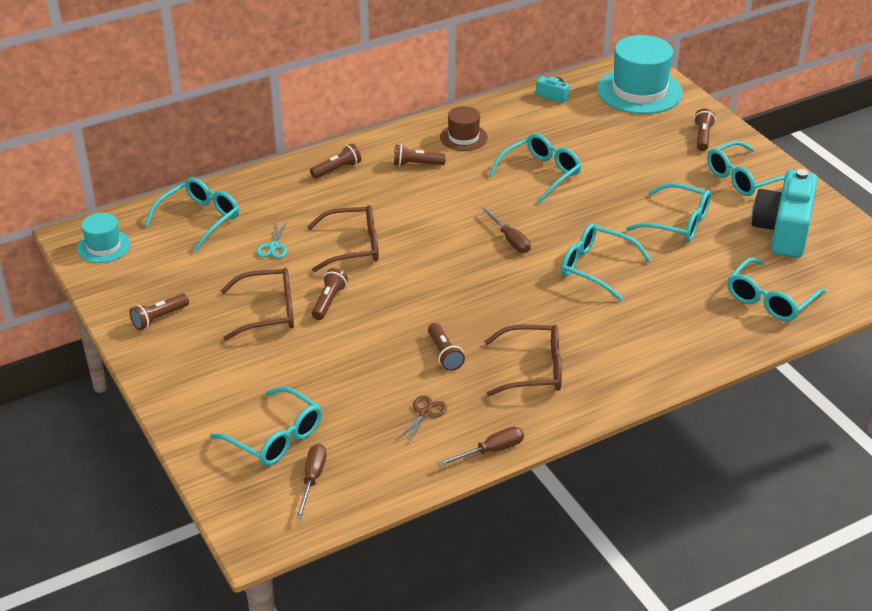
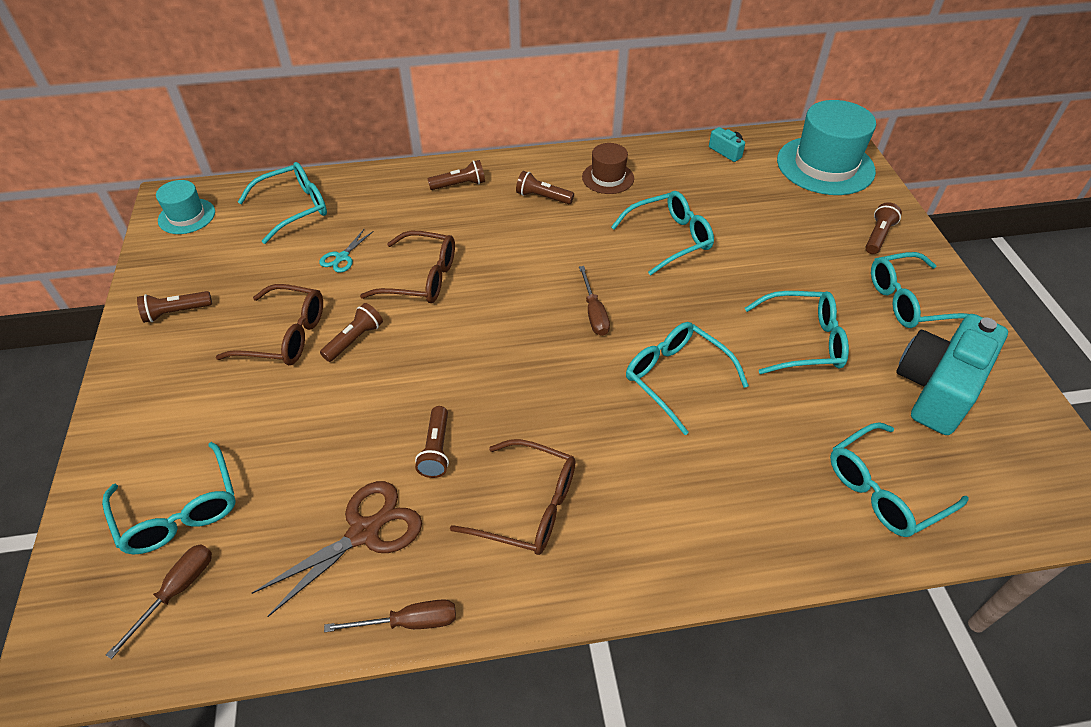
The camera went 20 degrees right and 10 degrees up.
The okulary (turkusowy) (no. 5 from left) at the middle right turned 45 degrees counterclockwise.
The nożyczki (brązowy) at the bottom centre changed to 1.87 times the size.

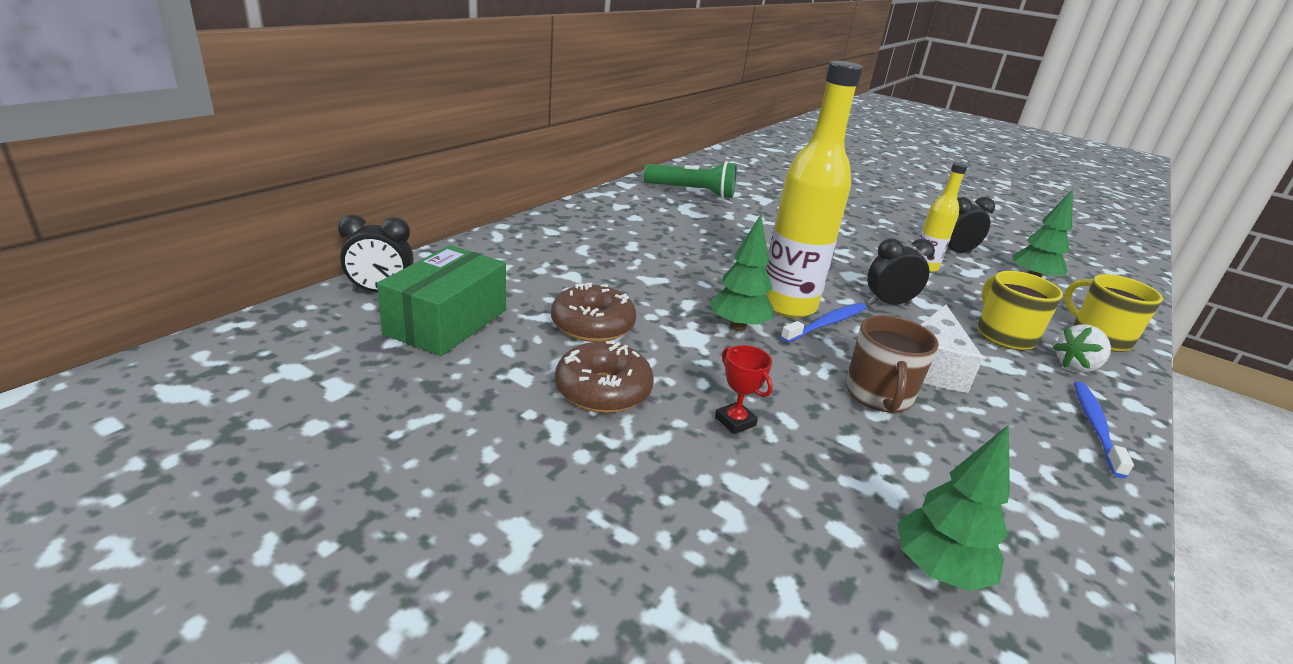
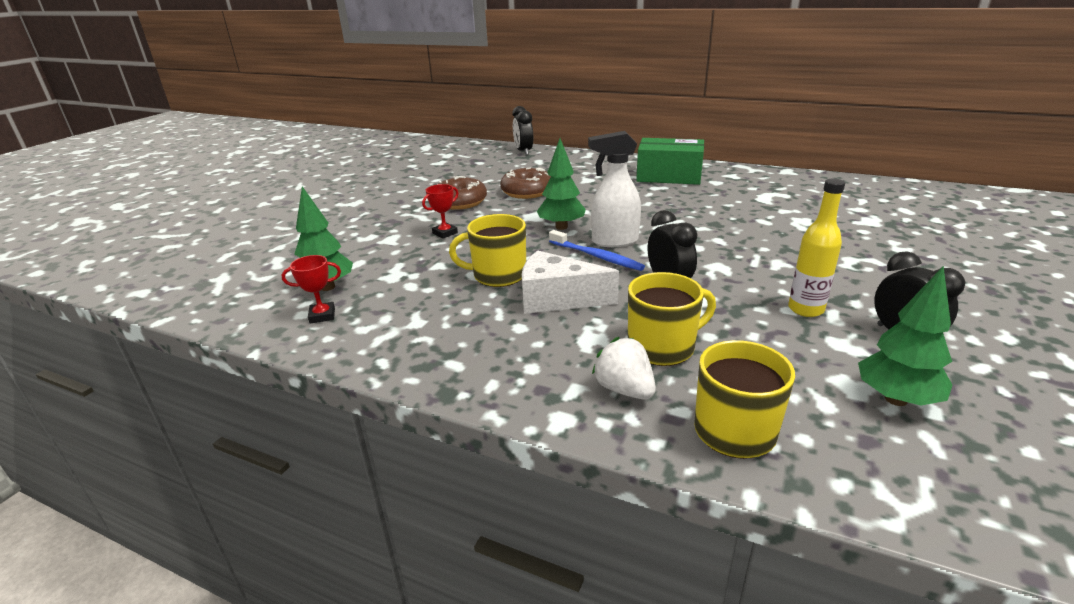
The camera went 85 degrees right and 0 degrees up.
The latarka (zielony) at the top centre disappeared.
The szczoteczka do zębów (niebieski) (no. 2 from left) at the middle right disappeared.
The puchar (czerwony) (no. 1 from left) at the middle left appeared.
The pudełko (zielony) moved from the centre to the top centre.
The butelka (żółty) (no. 1 from left) at the top centre was replaced by the spryskiwacz (biały) at the top centre.
The kubek (brązowy) at the middle right became the kubek (żółty) (no. 1 from left) at the centre.

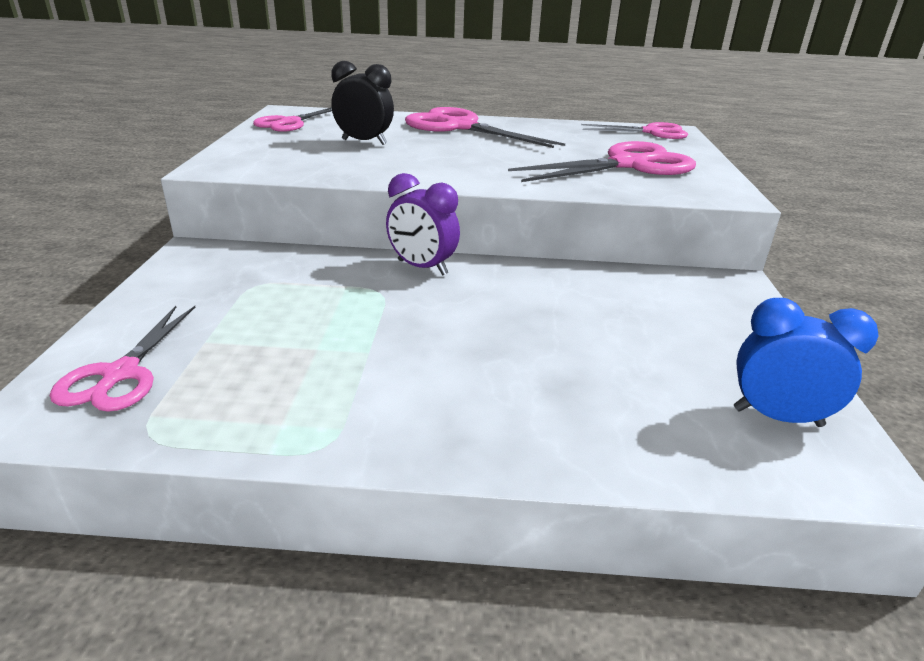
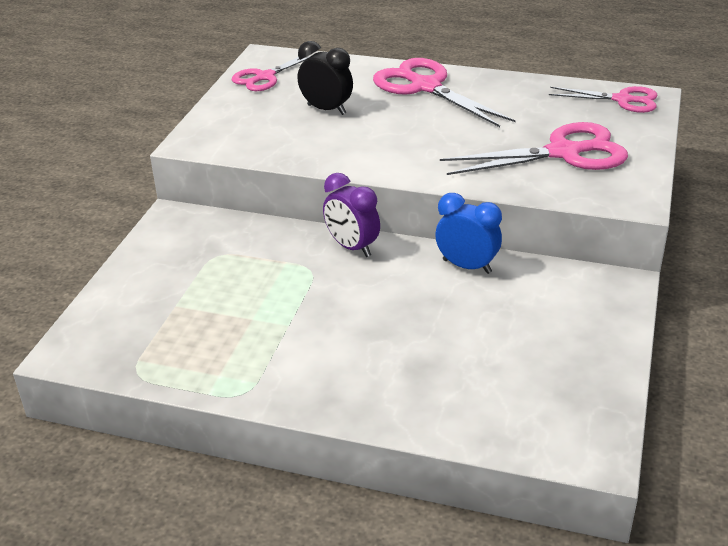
The camera went 15 degrees right and 5 degrees up.
The nożyczki (różowy) (no. 1 from left) at the middle left disappeared.
The budzik (niebieski) moved from the middle right to the centre.

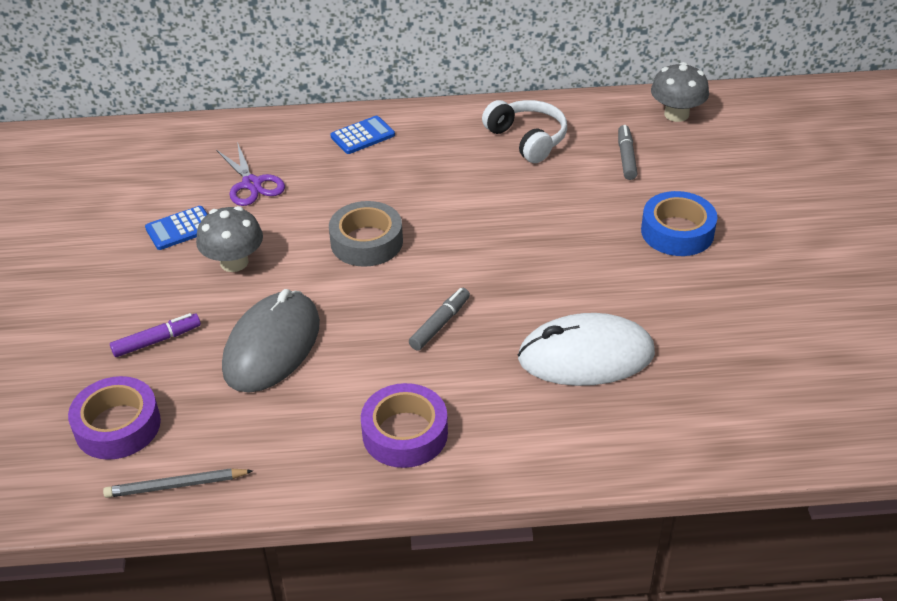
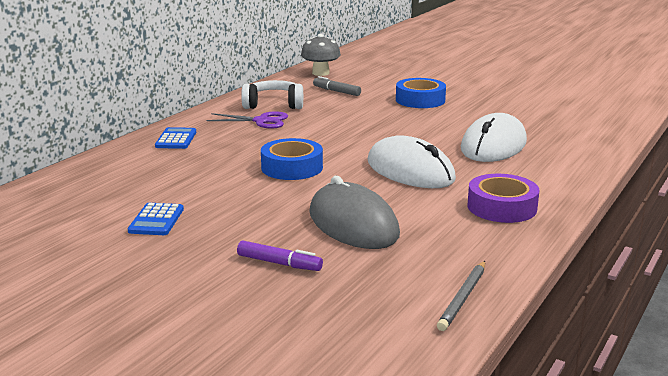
The camera went 55 degrees left and 20 degrees down.
The taśma klejąca (fioletowy) (no. 1 from left) at the bottom left disappeared.
The grzyb (szary) (no. 1 from left) at the middle left disappeared.
The nożyczki (fioletowy) moved from the top left to the top centre.
The flamaster (szary) (no. 1 from left) at the centre was replaced by the myszka (biały) (no. 1 from left) at the centre.
The taśma klejąca (szary) at the centre became the taśma klejąca (niebieski) (no. 1 from left) at the centre.
The flamaster (fioletowy) at the middle left turned 105 degrees clockwise.

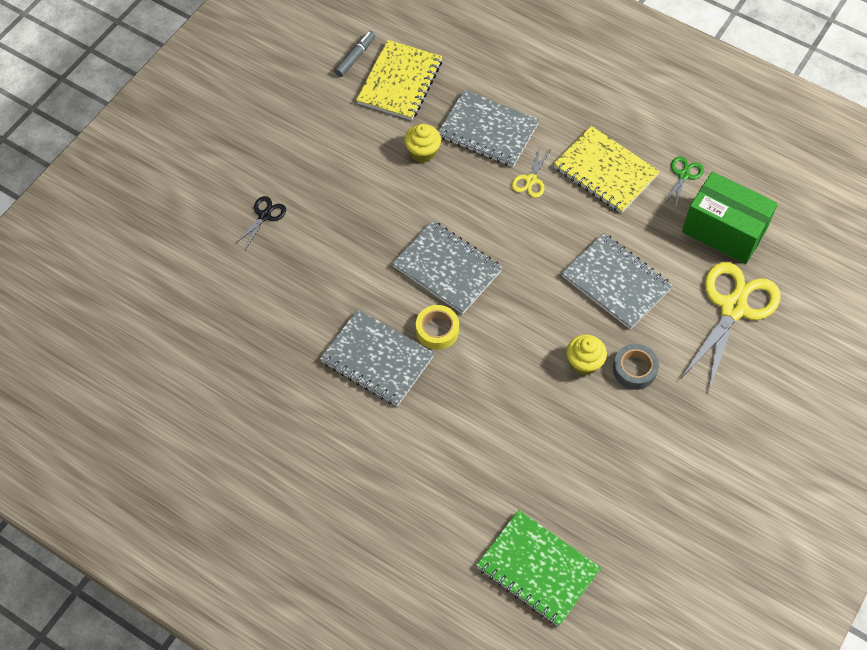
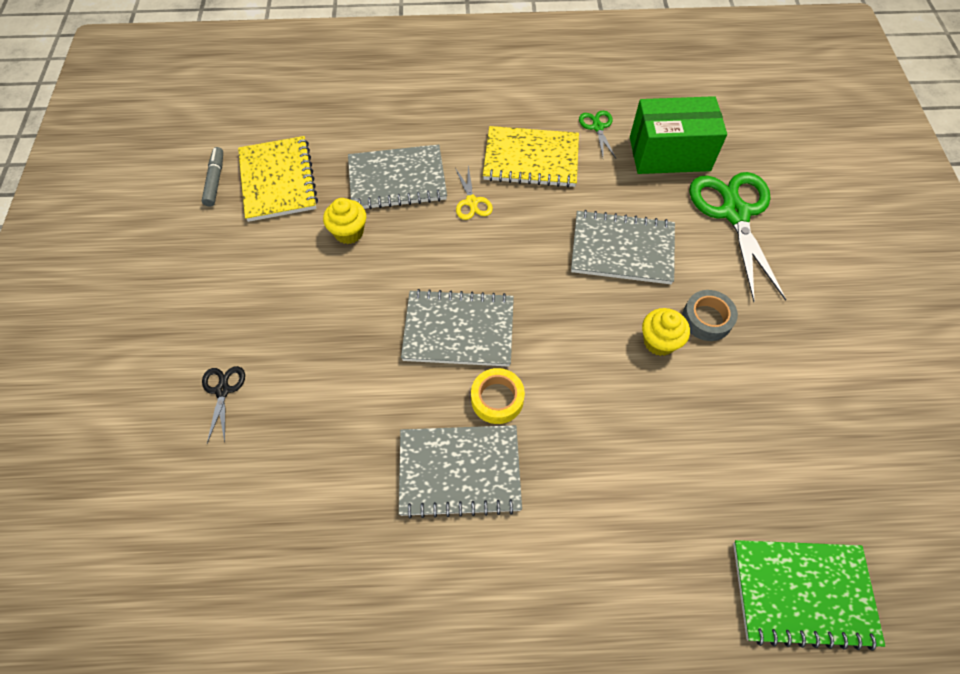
The camera went 35 degrees left and 0 degrees up.
The nożyczki (żółty) (no. 2 from left) at the middle right became the nożyczki (zielony) (no. 2 from left) at the middle right.

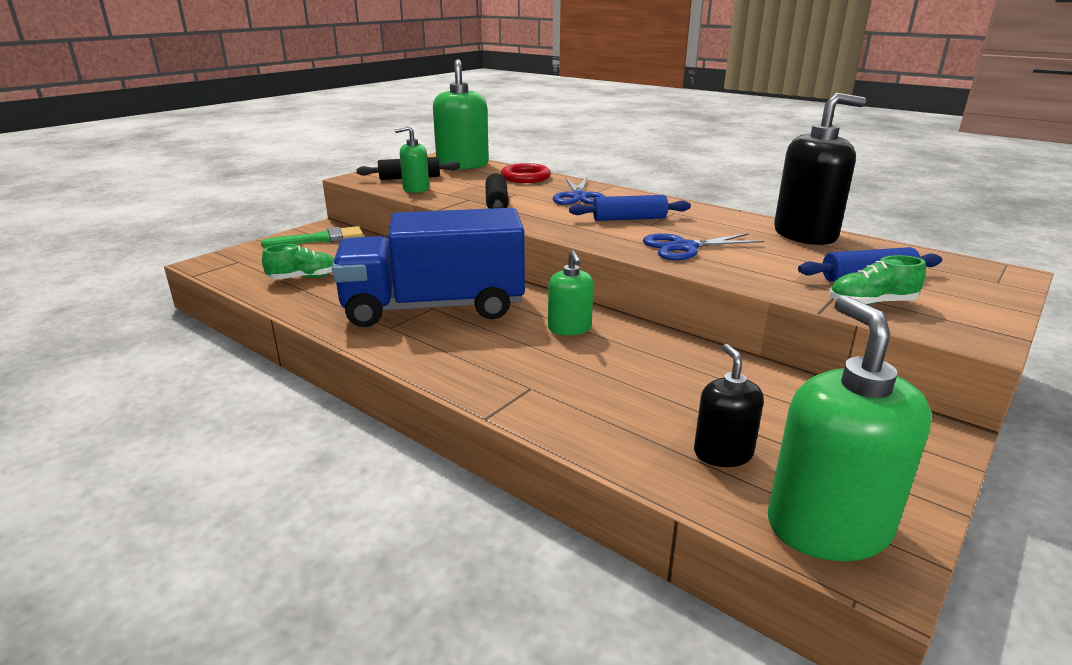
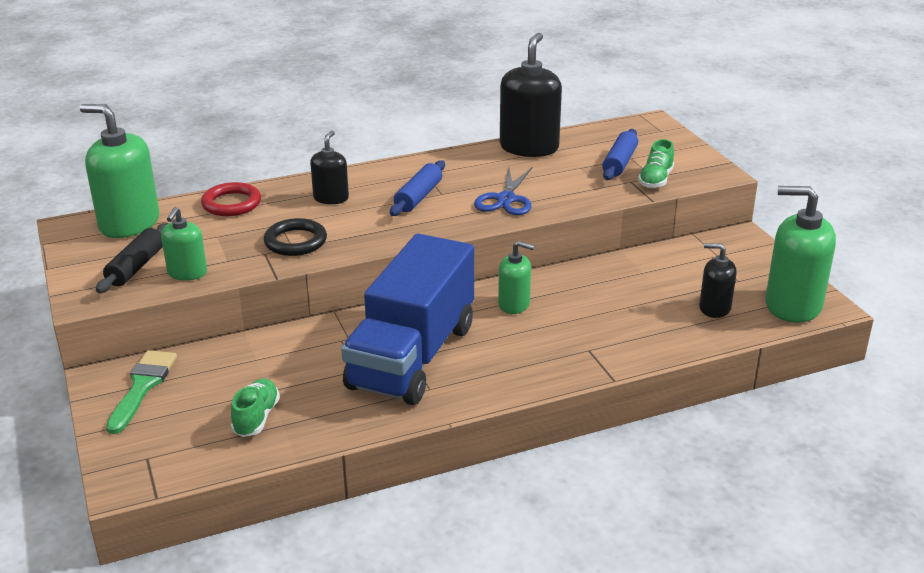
The camera went 60 degrees left and 5 degrees up.
The wałek do ciasta (czarny) (no. 2 from left) at the top centre was replaced by the pierścień (czarny) at the middle left.
The nożyczki (niebieski) (no. 1 from left) at the top centre was replaced by the dozownik mydła (czarny) (no. 1 from left) at the top centre.

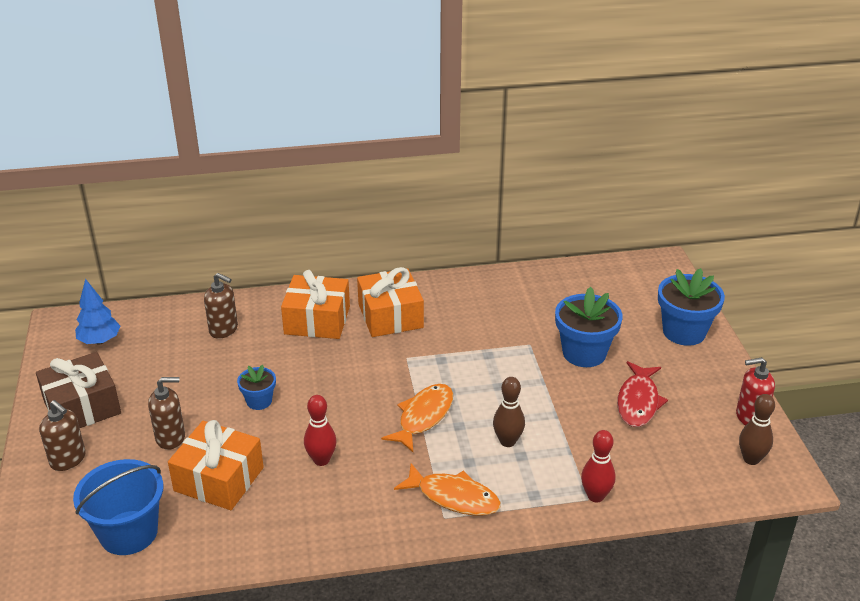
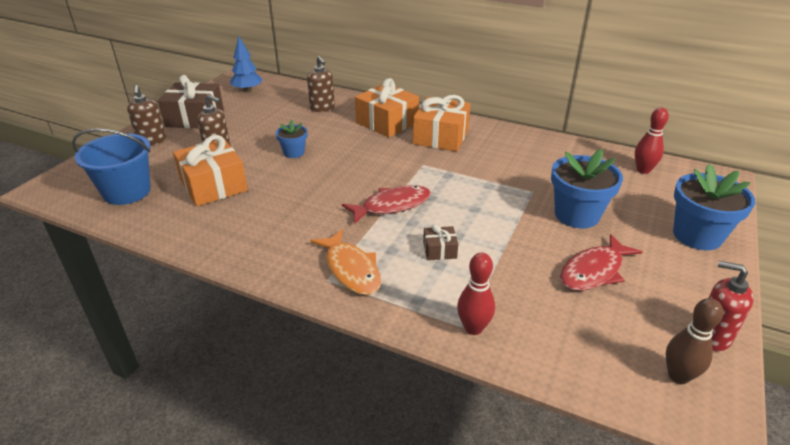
The camera went 35 degrees right and 0 degrees up.
The kręgiel (czerwony) (no. 1 from left in the first image) moved from the bottom centre to the top right.
The kręgiel (brązowy) (no. 1 from left) at the bottom centre was replaced by the prezent (brązowy) (no. 2 from left) at the centre.
The ryba (pomarańczowy) (no. 1 from left) at the bottom centre became the ryba (czerwony) (no. 1 from left) at the centre.

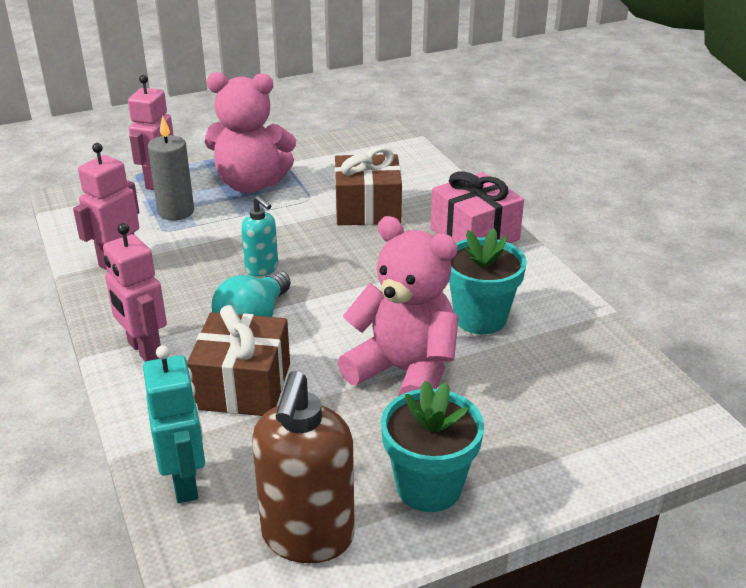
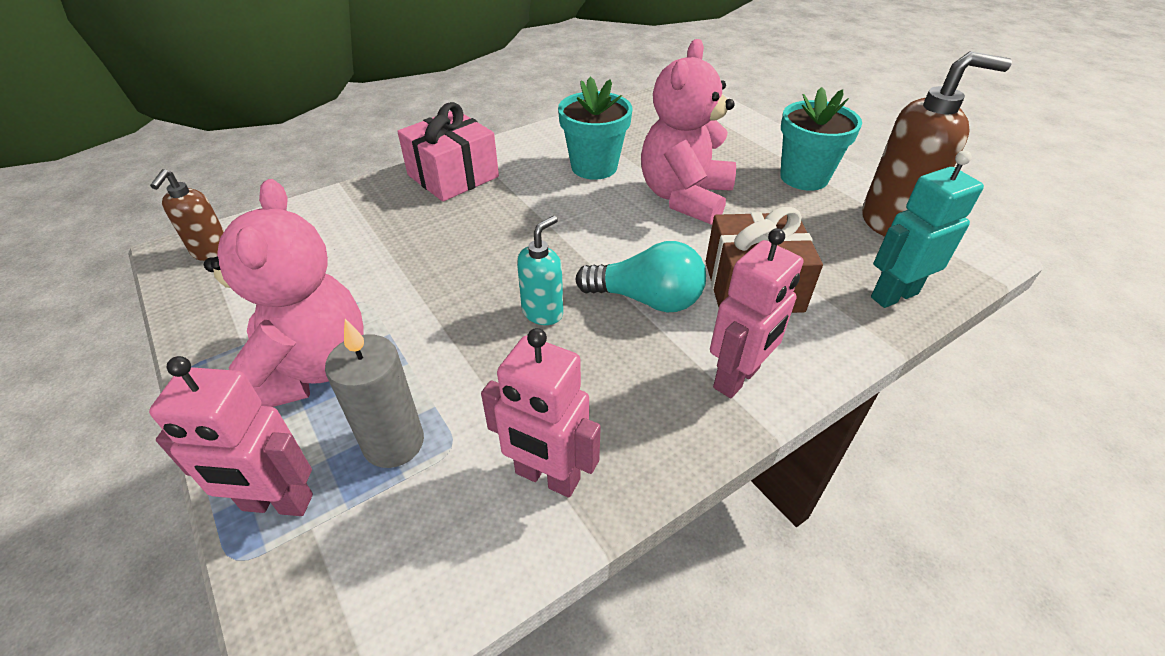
The camera went 100 degrees left and 10 degrees up.
The prezent (brązowy) (no. 2 from left) at the top centre disappeared.
The dozownik mydła (brązowy) (no. 1 from left) at the top left appeared.

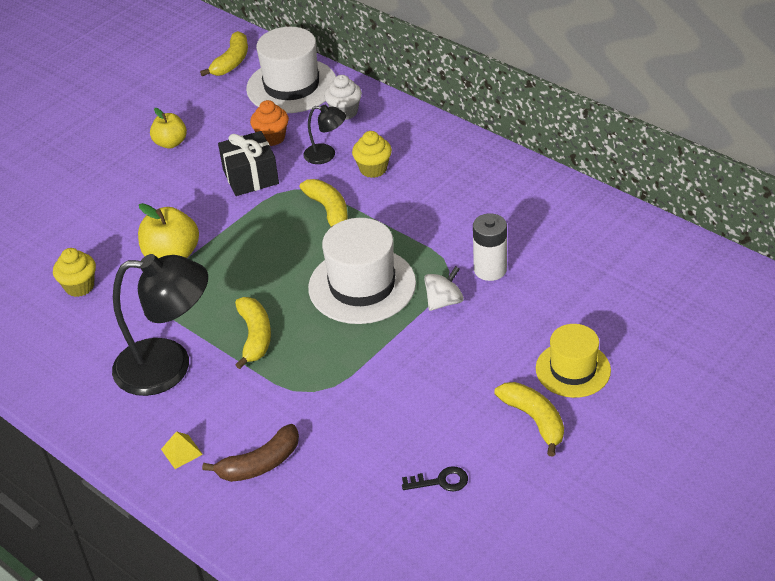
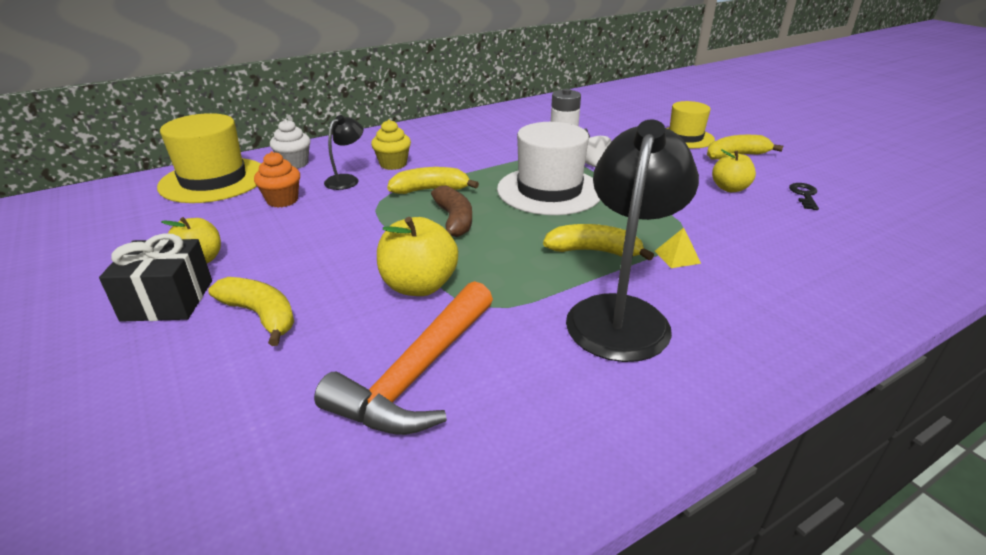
The camera went 75 degrees left and 10 degrees down.
The jabłko (żółty) (no. 3 from left) at the top right appeared.
The piramida (żółty) moved from the bottom left to the middle right.
The banan (żółty) (no. 1 from left) moved from the top left to the middle left.
The banan (brązowy) moved from the bottom left to the centre.
The prezent (czarny) moved from the top left to the middle left.
The muffinka (żółty) (no. 1 from left) at the middle left was replaced by the młotek (pomarańczowy) at the centre.
The kapelusz (biały) (no. 1 from left) at the top centre became the kapelusz (żółty) (no. 1 from left) at the top left.

